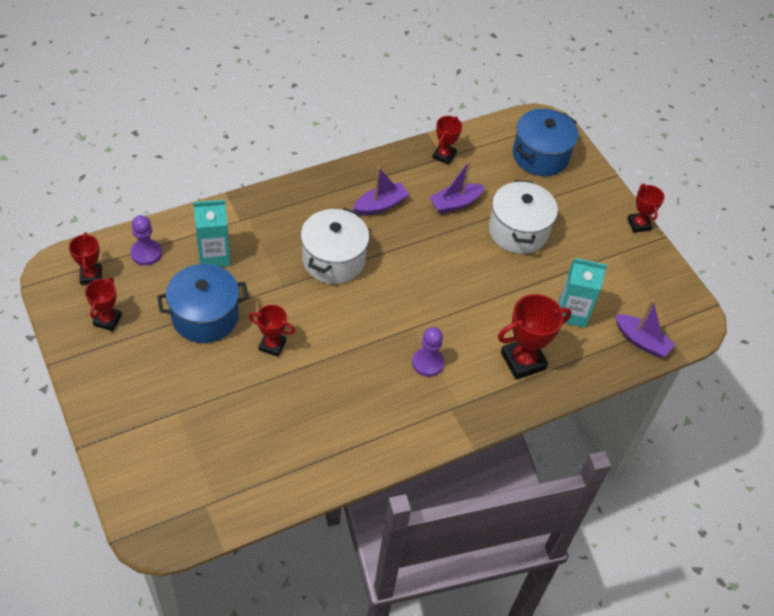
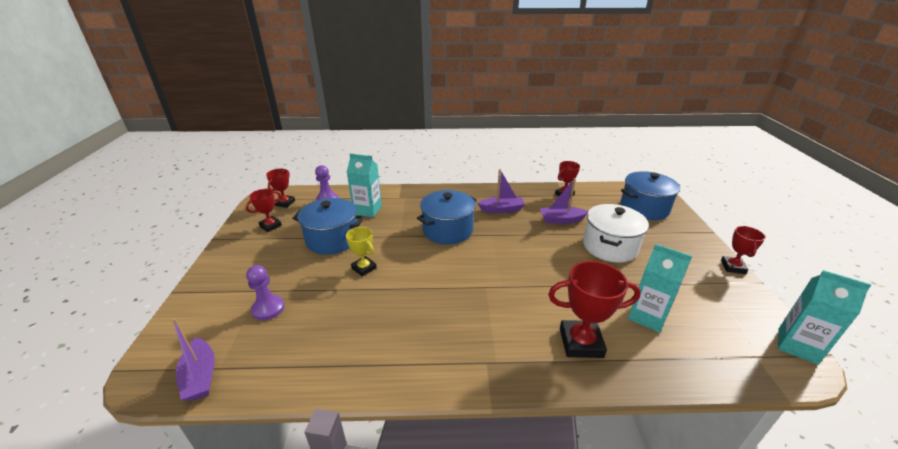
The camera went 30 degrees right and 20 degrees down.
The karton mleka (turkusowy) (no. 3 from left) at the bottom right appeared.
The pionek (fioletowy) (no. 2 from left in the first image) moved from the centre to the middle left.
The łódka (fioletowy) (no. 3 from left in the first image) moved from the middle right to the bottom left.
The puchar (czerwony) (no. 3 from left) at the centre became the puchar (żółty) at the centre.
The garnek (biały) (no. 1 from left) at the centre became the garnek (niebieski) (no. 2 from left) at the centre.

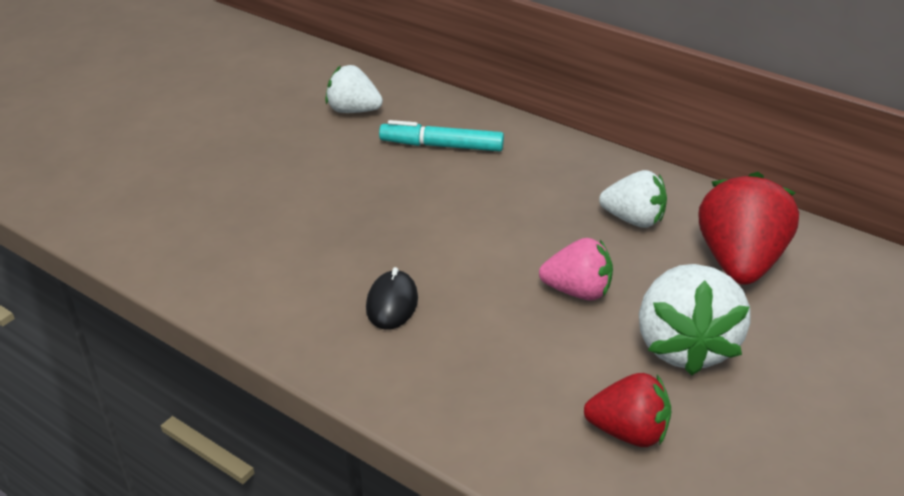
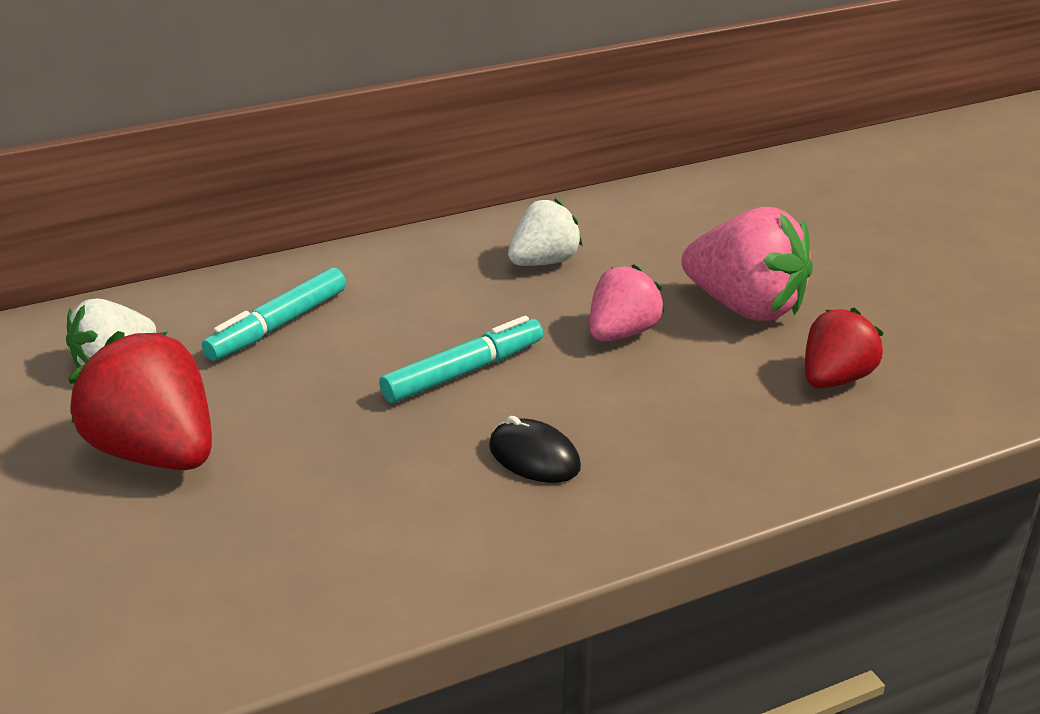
The camera went 60 degrees left and 5 degrees down.
The flamaster (turkusowy) (no. 2 from left) at the centre appeared.
The truskawka (czerwony) (no. 2 from left in the first image) moved from the middle right to the middle left.
The truskawka (biały) (no. 3 from left) at the middle right became the truskawka (różowy) (no. 2 from left) at the middle right.

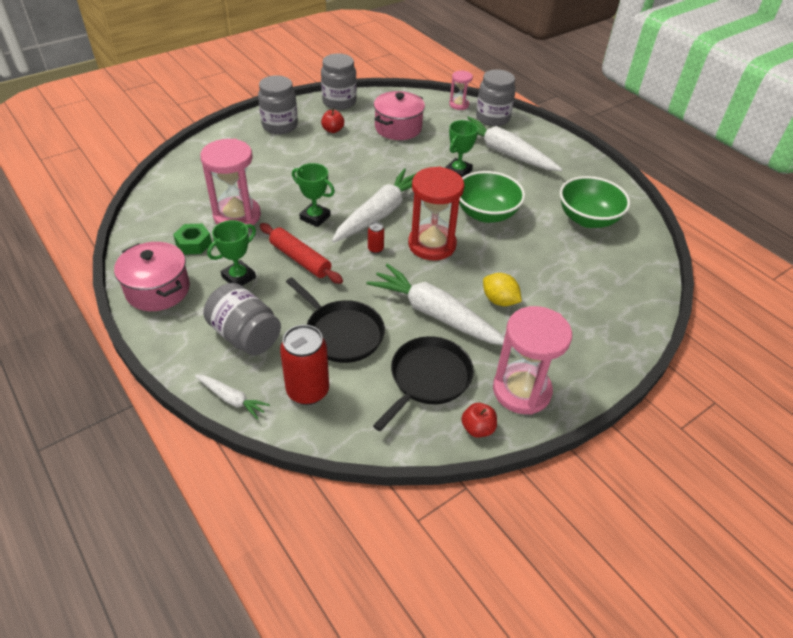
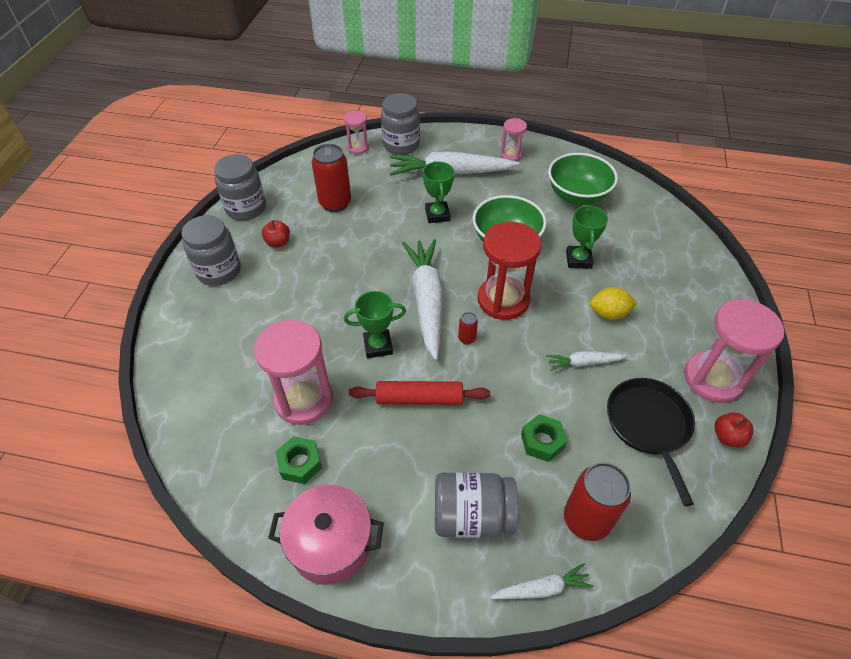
The camera went 40 degrees left and 5 degrees up.
The klepsydra (różowy) (no. 3 from left) at the top centre appeared.
The puchar (zielony) (no. 1 from left in the first image) moved from the middle left to the middle right.
The patelnia (czarny) (no. 1 from left) at the centre was replaced by the nakrętka (zielony) (no. 2 from left) at the centre.
The garnek (różowy) (no. 2 from left) at the top centre was replaced by the puszka (czerwony) (no. 1 from left) at the top centre.
The marchewka (biały) (no. 3 from left in the first image) at the centre changed to 0.49 times the size.

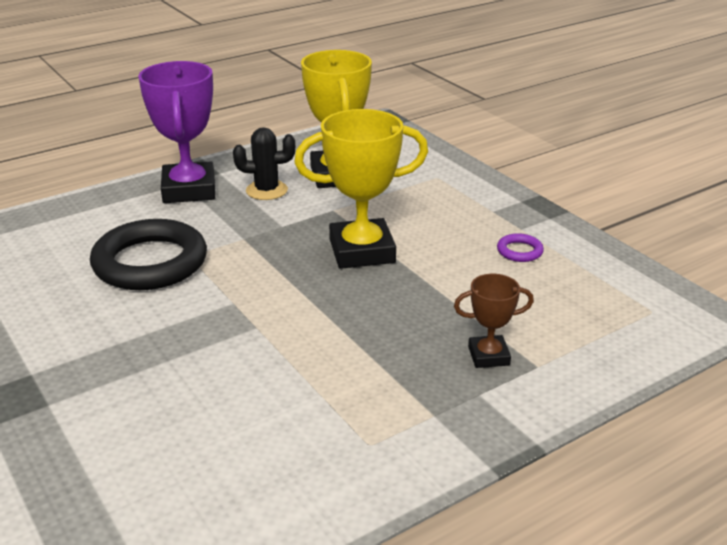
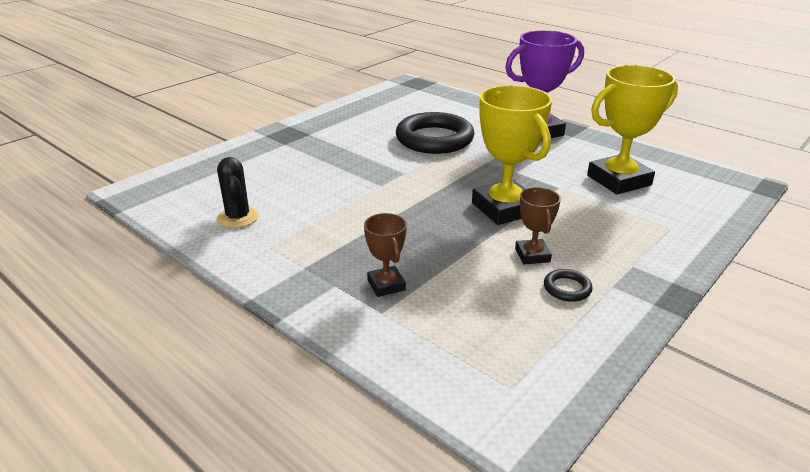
The camera went 75 degrees right and 0 degrees up.
The puchar (brązowy) (no. 2 from left) at the centre appeared.
The kaktus (czarny) moved from the top centre to the middle left.
The pierścień (fioletowy) at the middle right became the pierścień (czarny) (no. 2 from left) at the middle right.

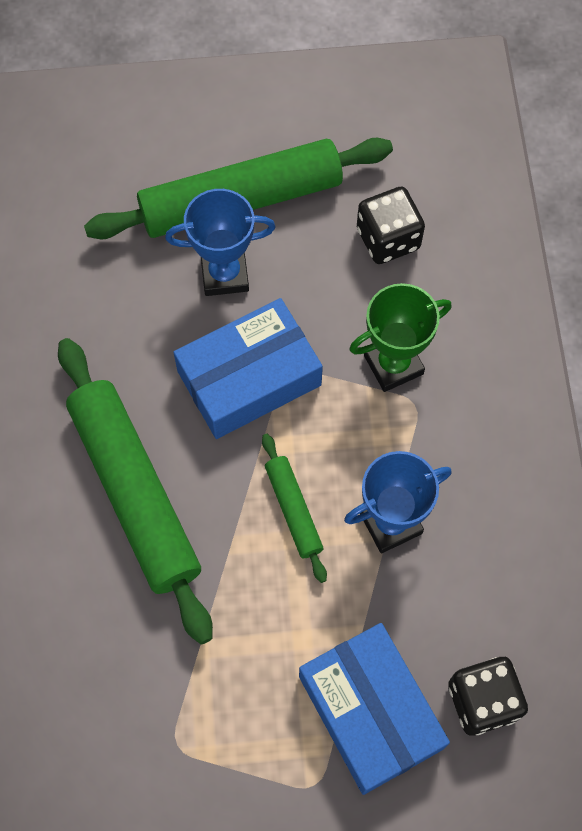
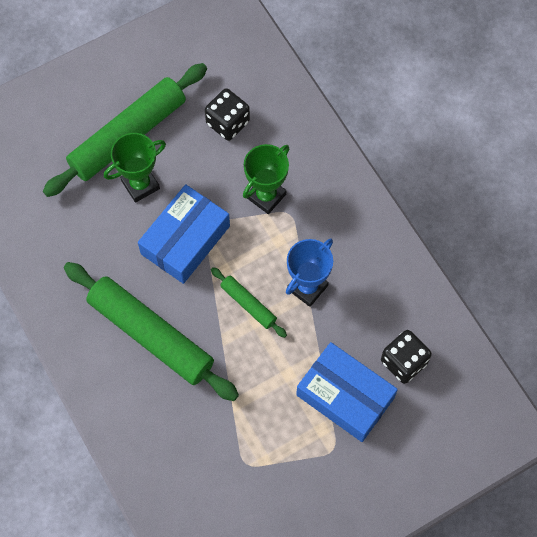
The camera went 25 degrees left and 0 degrees up.
The puchar (niebieski) (no. 1 from left) at the top centre became the puchar (zielony) (no. 1 from left) at the top left.

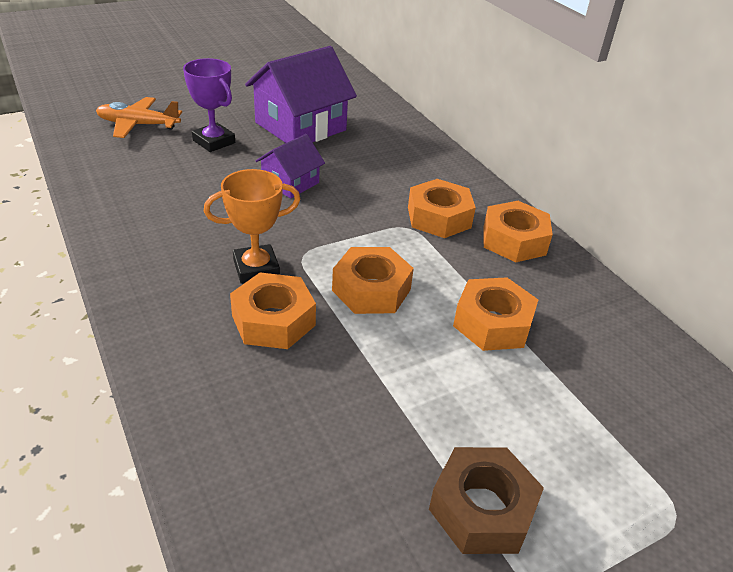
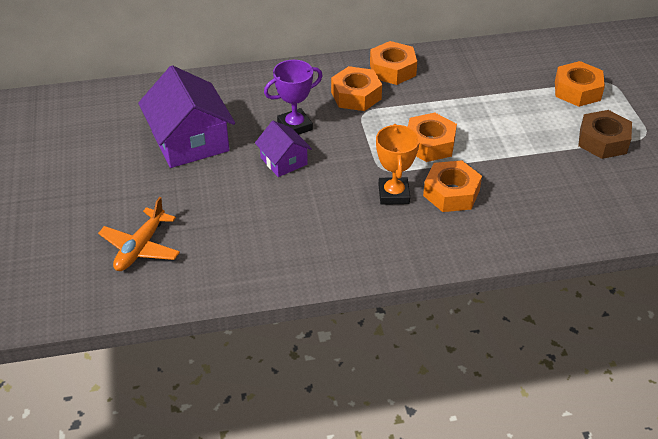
The camera went 70 degrees left and 5 degrees up.
The puchar (fioletowy) moved from the top left to the top centre.
The nakrętka (pomarańczowy) (no. 4 from left in the first image) moved from the middle right to the top right.

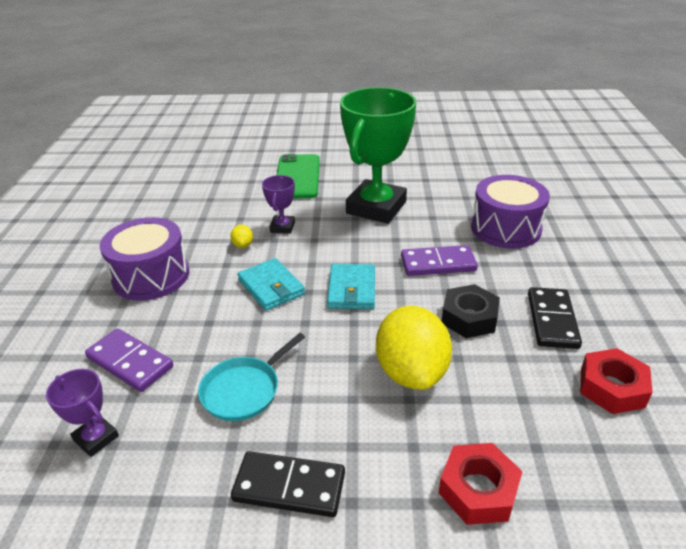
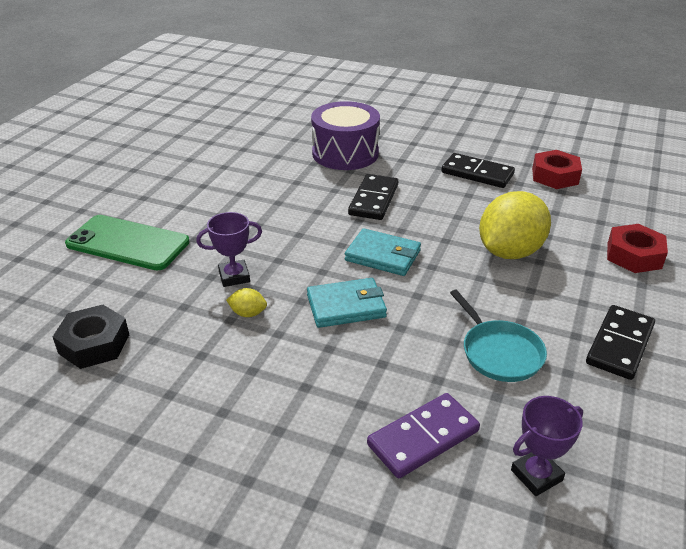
The camera went 70 degrees left and 0 degrees up.
The bęben (fioletowy) (no. 1 from left) at the middle left disappeared.
The puchar (zielony) at the top centre disappeared.
The nakrętka (czarny) moved from the middle right to the middle left.
The kostka domina (fioletowy) (no. 2 from left) at the centre became the kostka domina (czarny) (no. 1 from left) at the centre.
The puchar (fioletowy) (no. 2 from left in the first image) at the centre turned 45 degrees counterclockwise.
The cytryna (żółty) (no. 2 from left) at the centre turned 60 degrees counterclockwise.

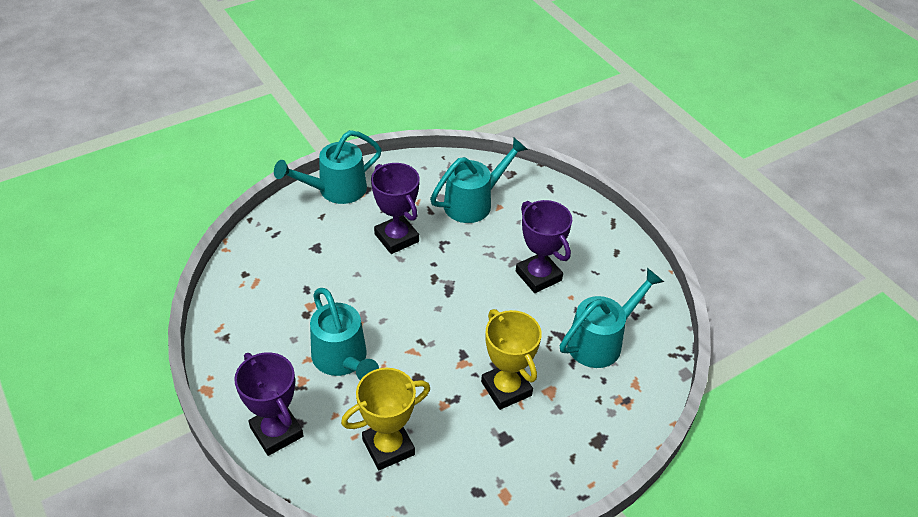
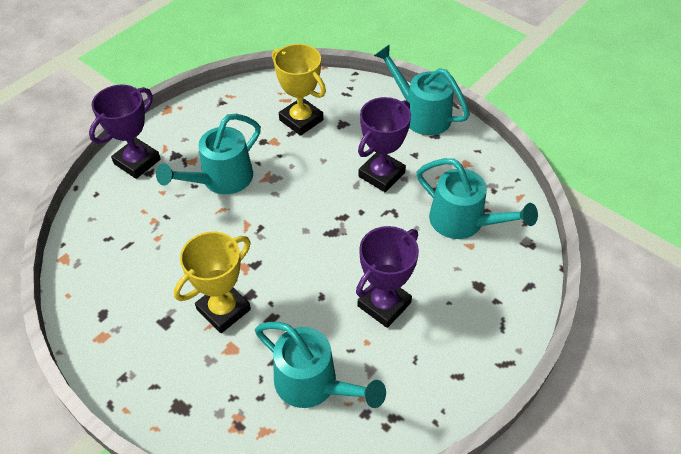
The camera went 75 degrees right and 5 degrees up.
The puchar (żółty) (no. 1 from left in the first image) moved from the bottom centre to the top centre.

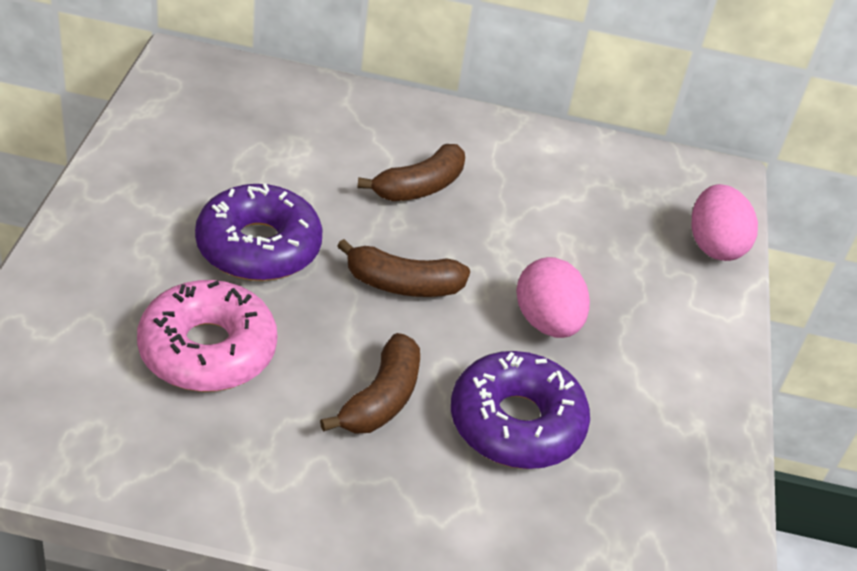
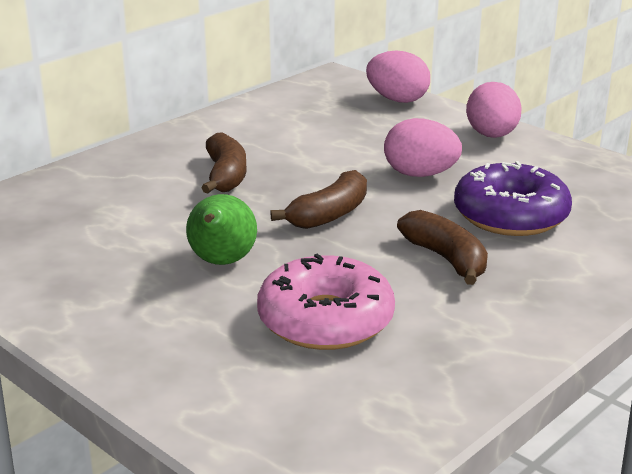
The camera went 50 degrees left and 15 degrees down.
The jajko (różowy) (no. 3 from left) at the top right appeared.
The donut (fioletowy) (no. 1 from left) at the middle left was replaced by the gruszka (zielony) at the centre.

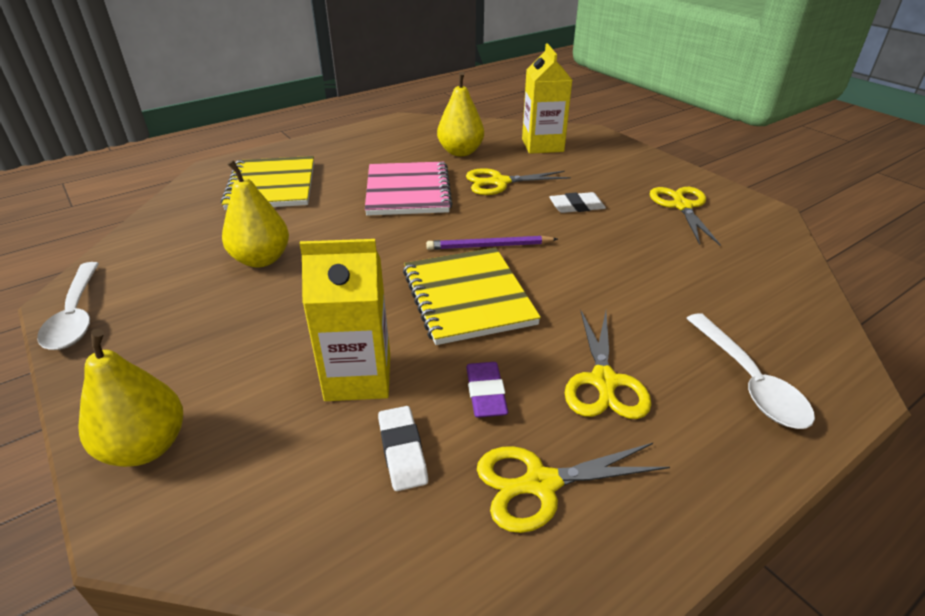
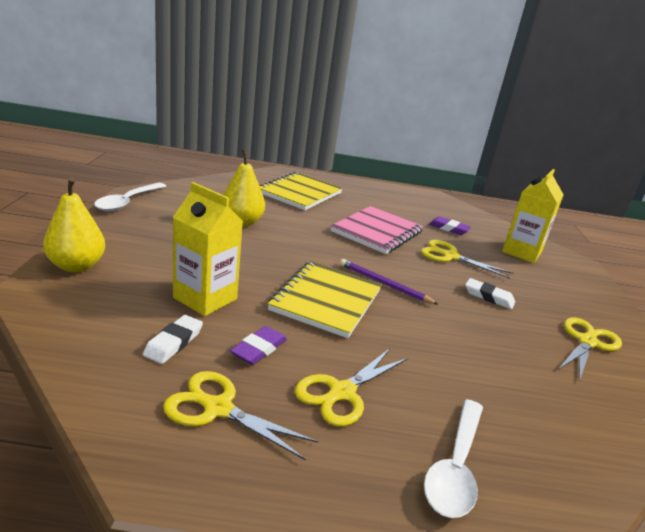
The camera went 35 degrees right and 10 degrees down.
The gruszka (żółty) (no. 3 from left) at the top centre was replaced by the gumka do mazania (fioletowy) (no. 2 from left) at the middle right.

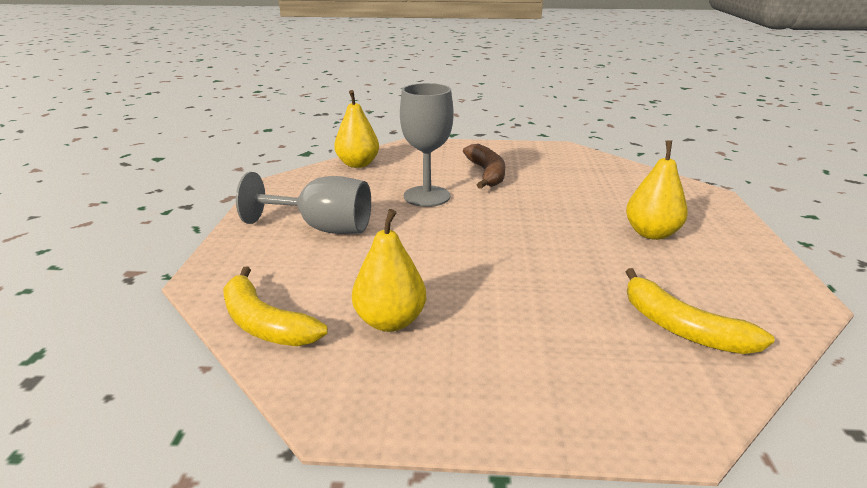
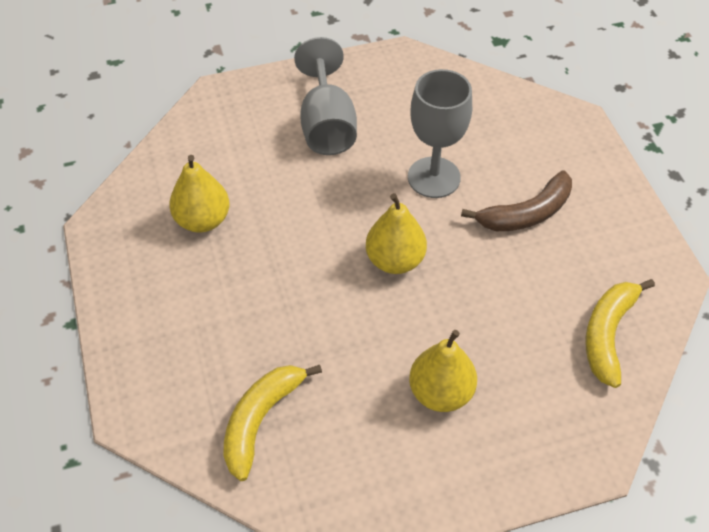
The camera went 70 degrees right and 25 degrees up.
The banan (żółty) (no. 1 from left in the first image) moved from the middle left to the middle right.
The gruszka (żółty) (no. 1 from left in the first image) moved from the top centre to the centre.

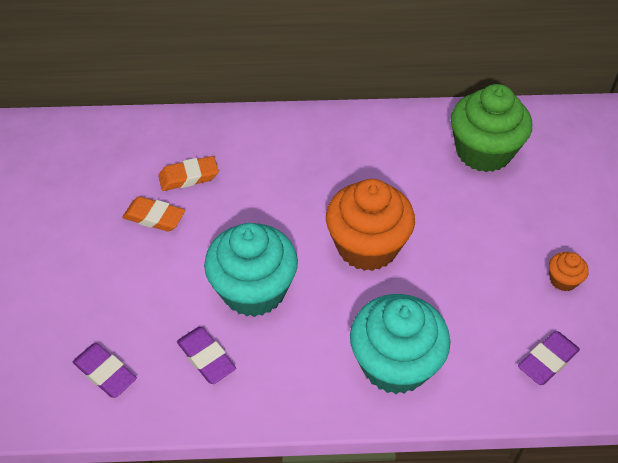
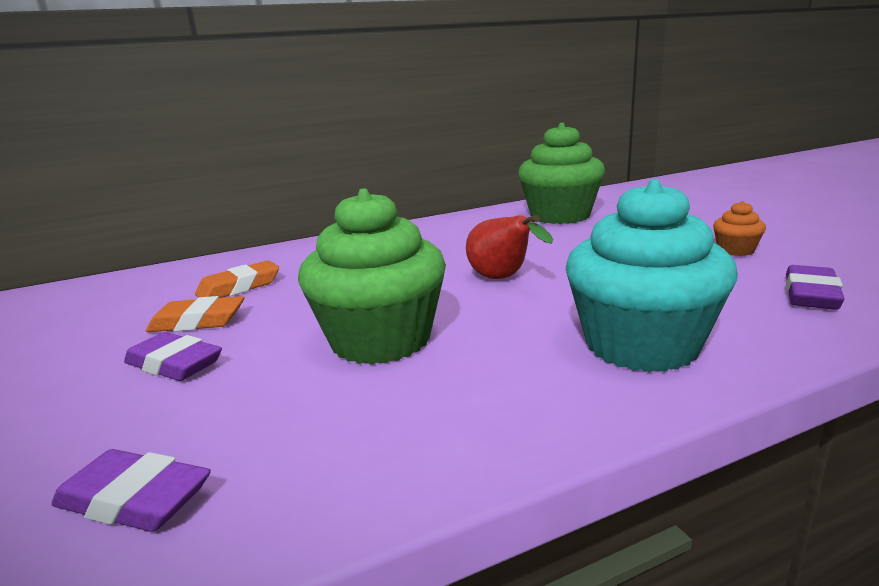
The camera went 20 degrees left and 30 degrees down.
The gumka do mazania (fioletowy) (no. 2 from left) moved from the bottom centre to the middle left.
The muffinka (pomarańczowy) (no. 1 from left) at the centre was replaced by the gruszka (czerwony) at the centre.
The muffinka (turkusowy) (no. 1 from left) at the centre became the muffinka (zielony) (no. 1 from left) at the centre.

